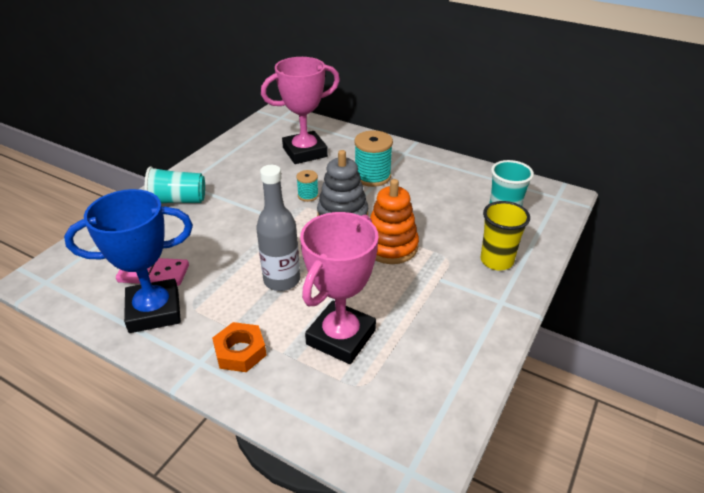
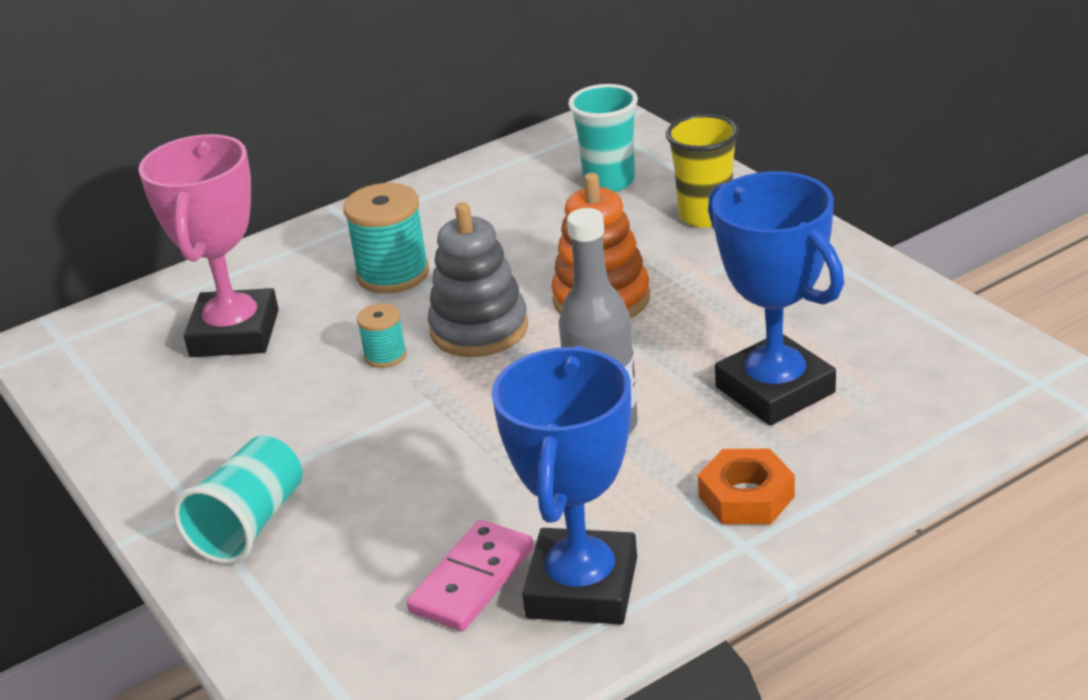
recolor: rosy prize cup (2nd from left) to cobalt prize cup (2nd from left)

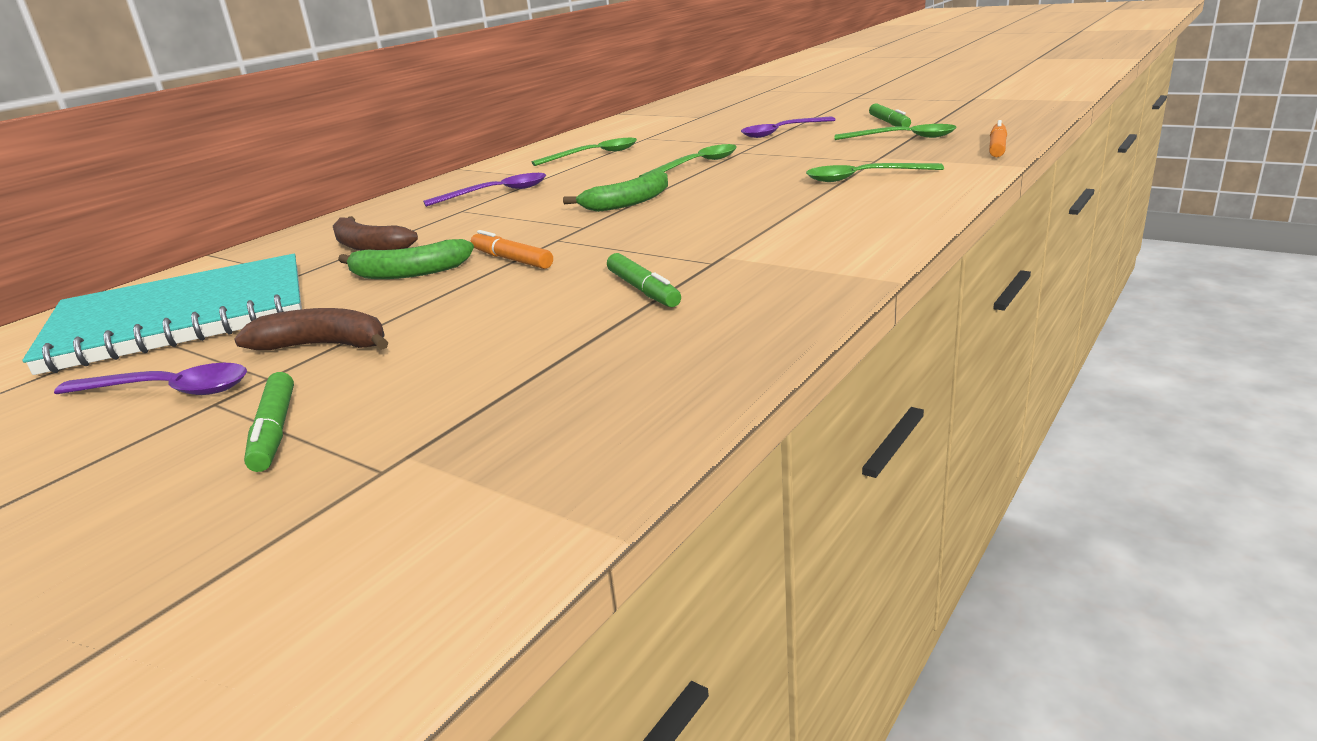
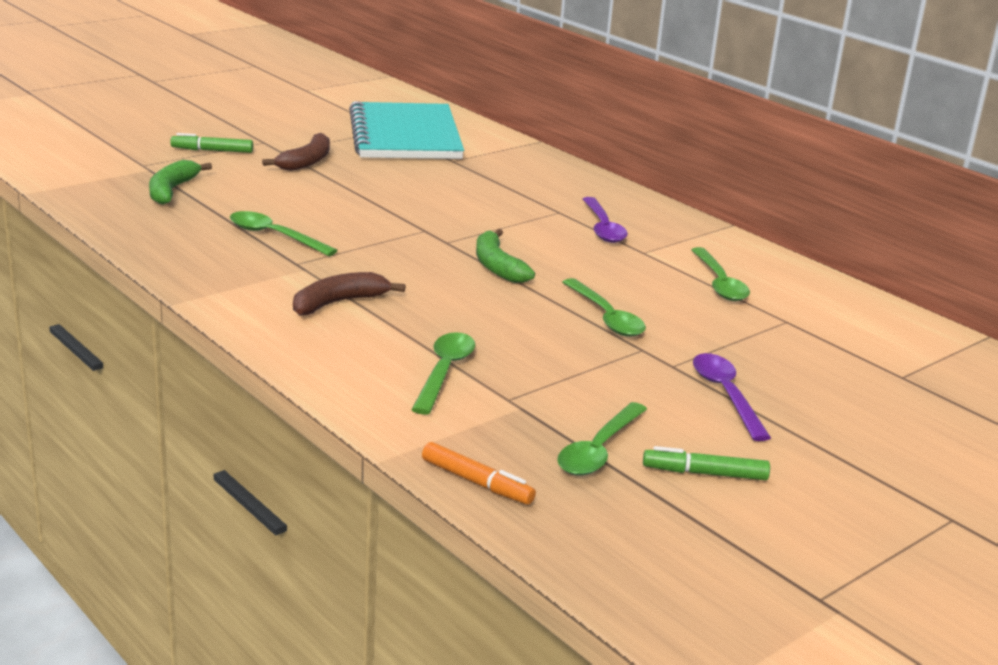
delete: violet spoon (1st from left); orange felt pen (1st from left)
move: leaf-green toy banana (1st from left); russet toy banana (2nd from left)
replace: leaf-green felt pen (2nd from left) to leaf-green spoon (1st from left)

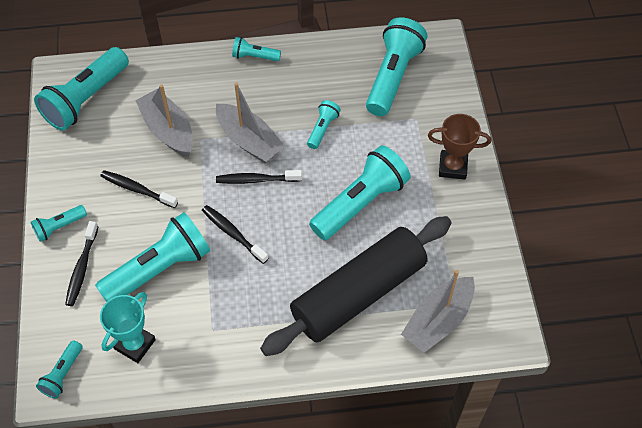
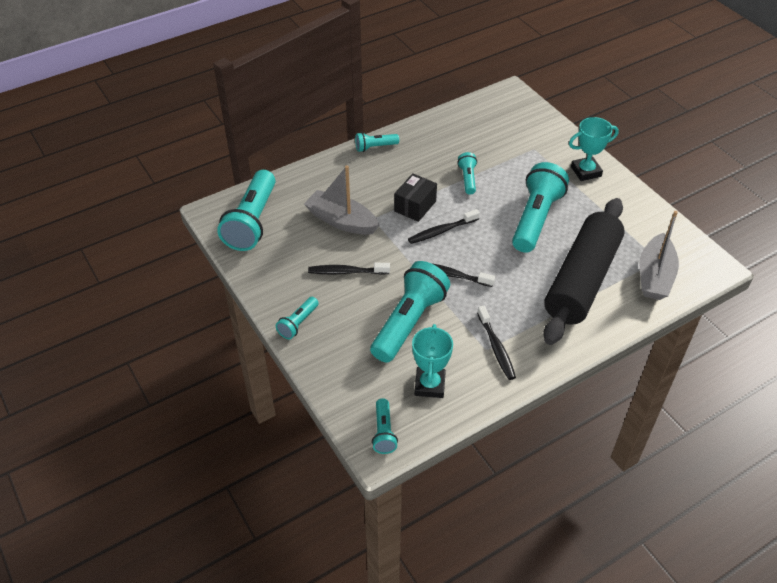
delete: aqua pocket torch (8th from left)
move: black tooth brush (1st from left in the first image) to black tooth brush (4th from left)
replace: ash-grey toy boat (2nd from left) to black parcel
recolor: russet prize cup to aqua prize cup (2nd from left)

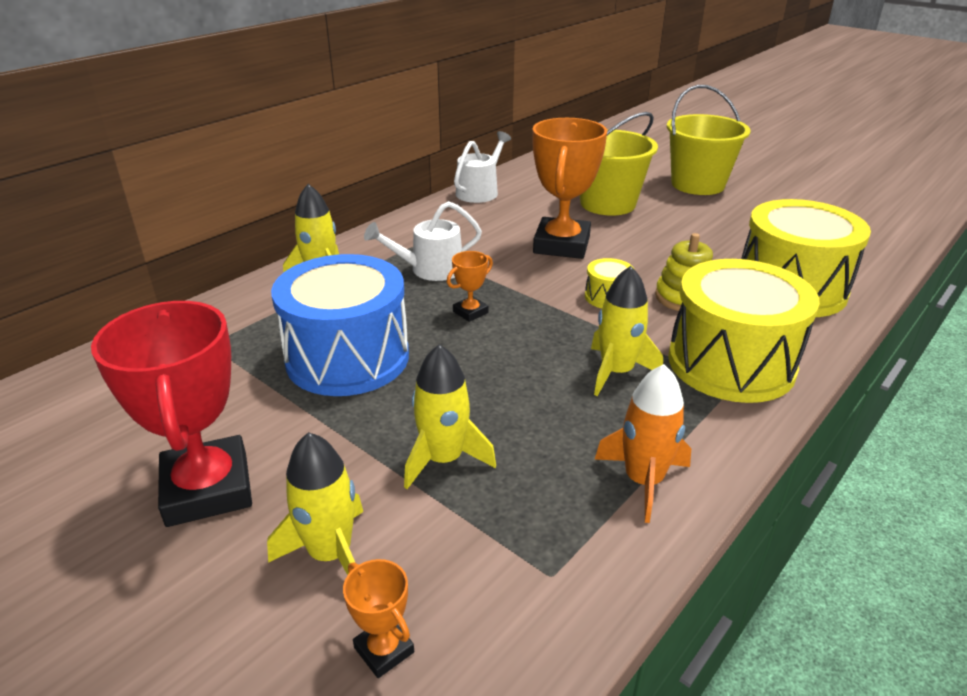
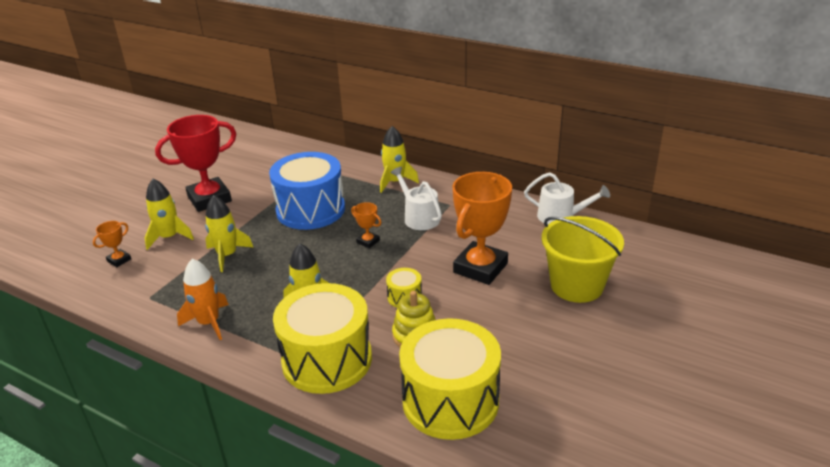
delete: golden bucket (2nd from left)
rotate: orange prize cup (3rd from left) 60 degrees counterclockwise

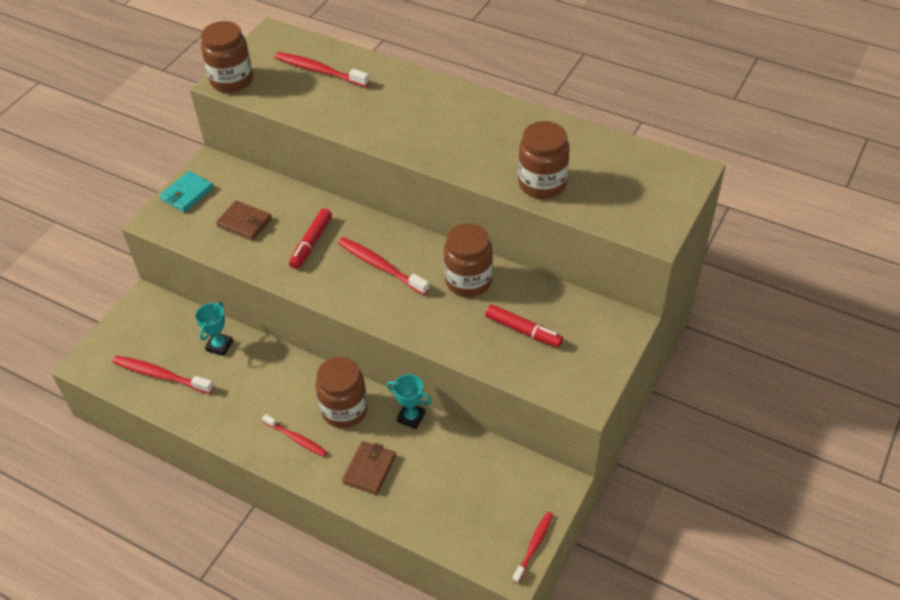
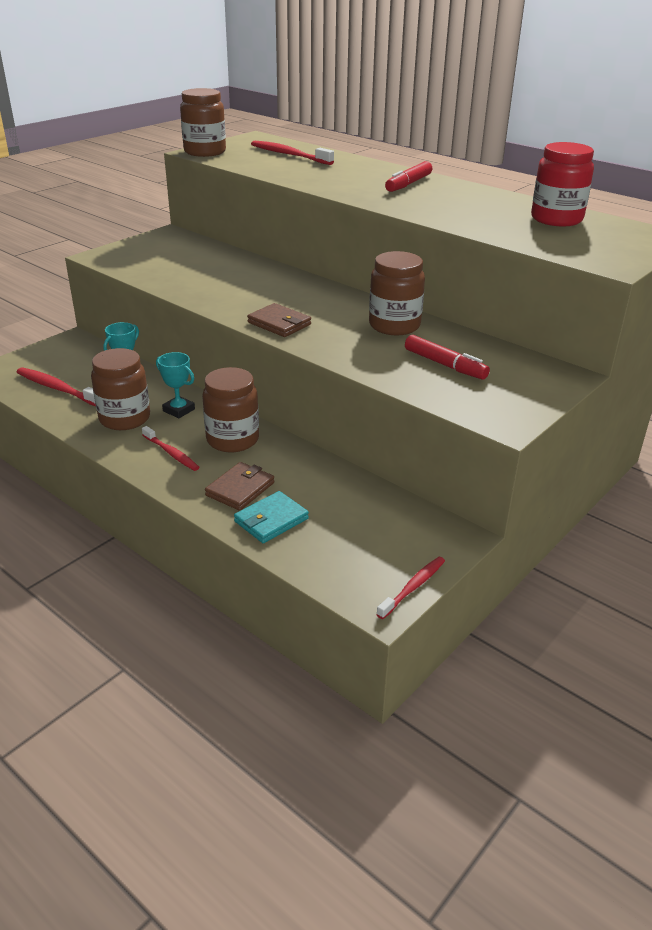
delete: scarlet tooth brush (4th from left)
insert: scarlet jam jar
move: russet jam jar (4th from left in the first image) to russet jam jar (1st from left); aqua prize cup (2nd from left); aqua card wallet; russet card wallet (1st from left in the first image) to russet card wallet (2nd from left); scarlet felt pen (1st from left)

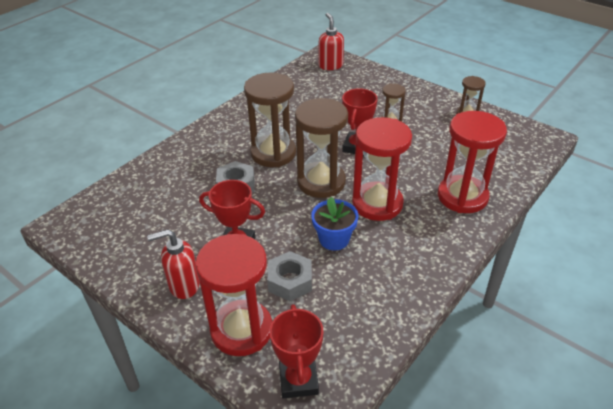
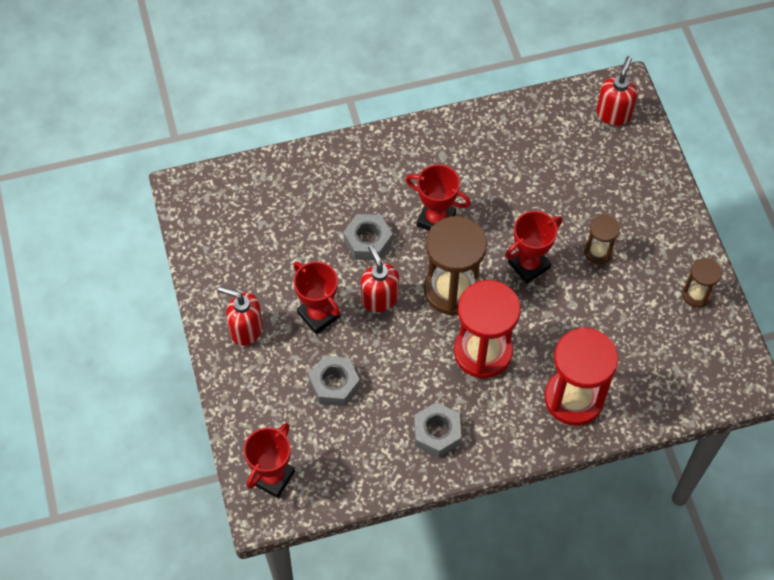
delete: scarlet hourglass (1st from left); cobalt potted plant
insert: scarlet soap pump (2nd from left); ash-grey hex nut (3rd from left)
replace: russet hourglass (1st from left) to scarlet prize cup (3rd from left)

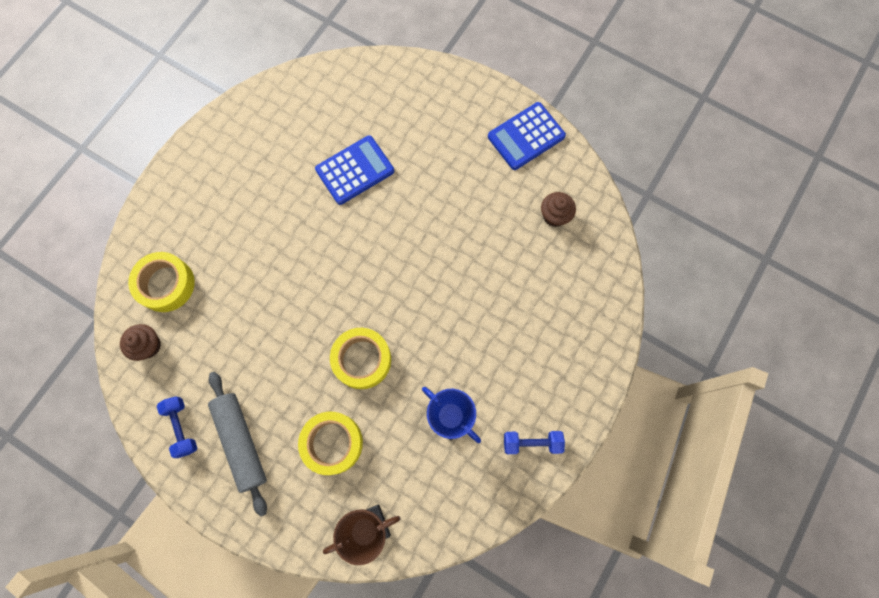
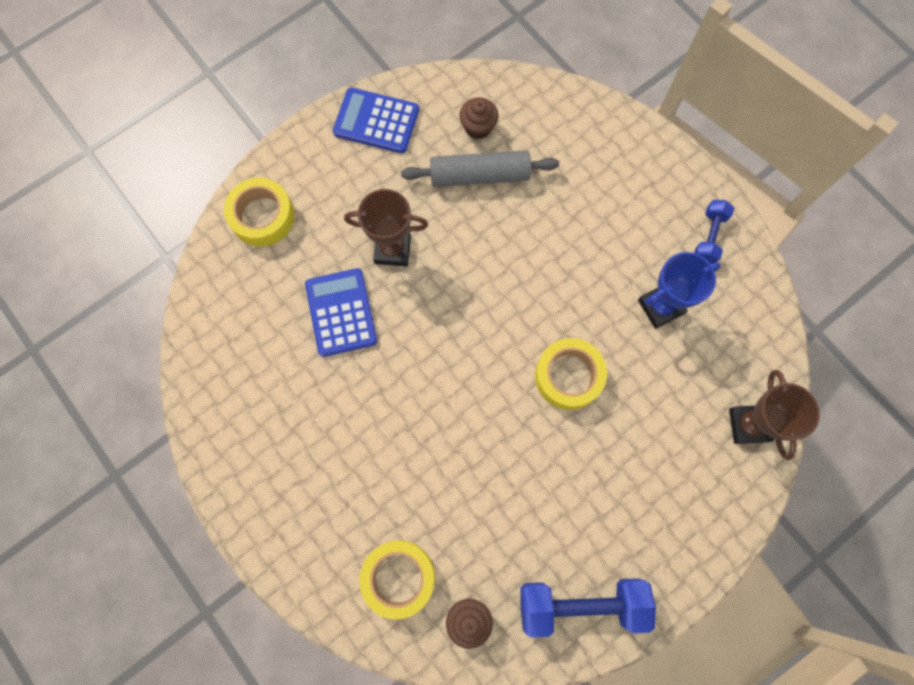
insert: russet prize cup (1st from left)
move: golden roll of tape (2nd from left in the first image) to golden roll of tape (1st from left); ash-grey rolling pin
rotate: cobalt calculator (2nd from left) 120 degrees clockwise
resize: cobalt free weight (1st from left) x1.79

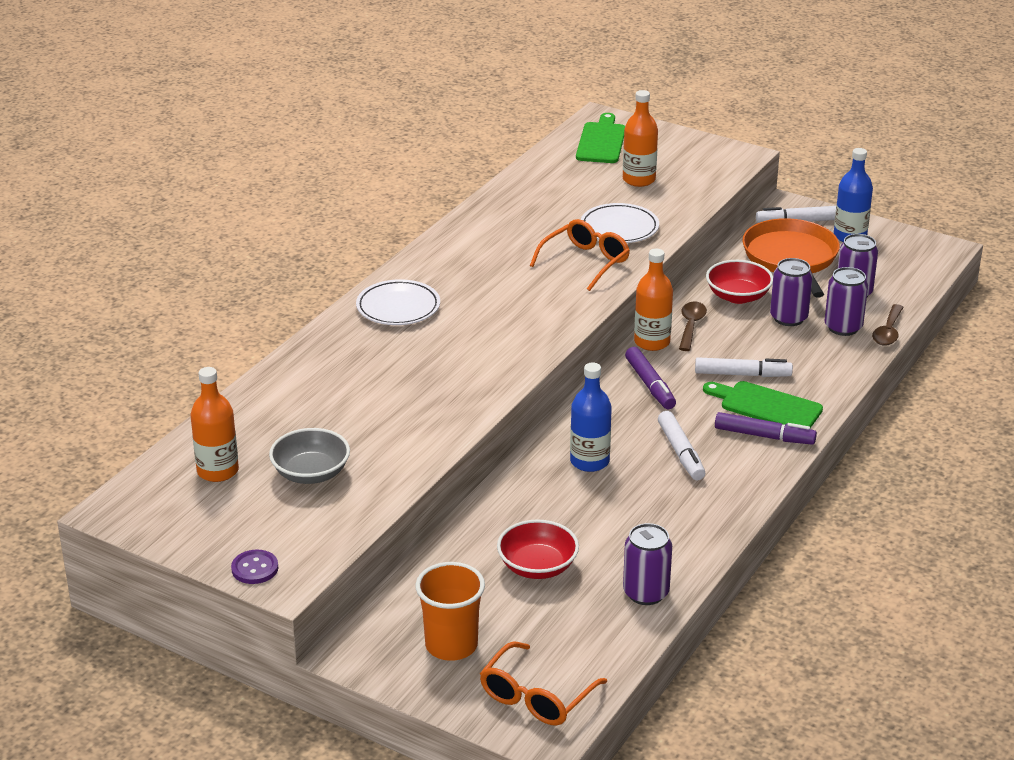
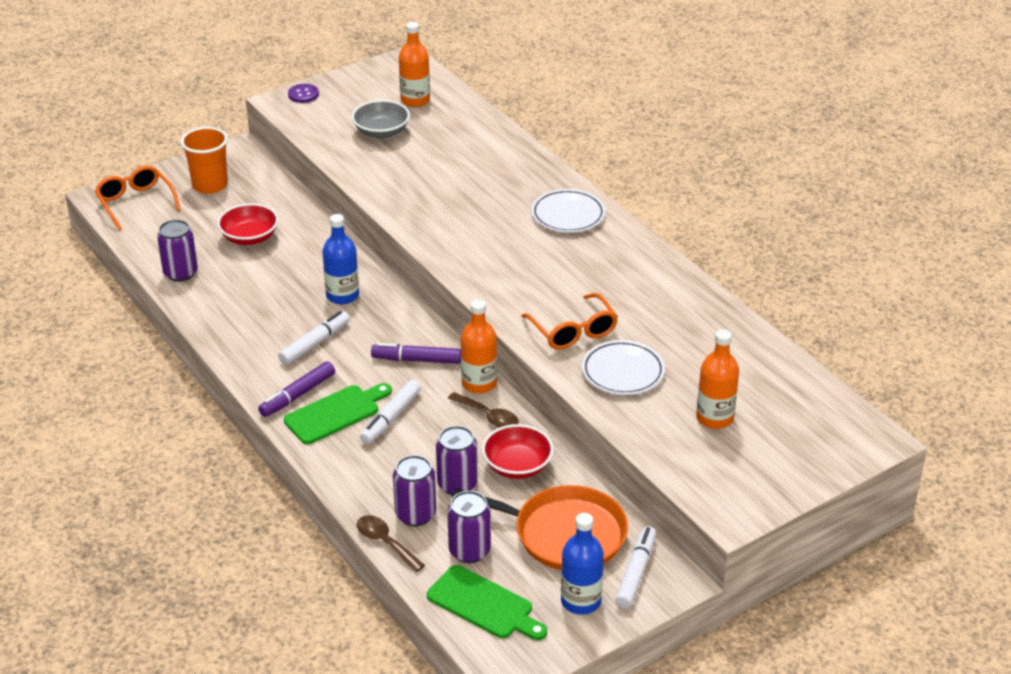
move: leaf-green bread board (1st from left in the first image) to leaf-green bread board (2nd from left)
rotate: white felt pen (1st from left) 120 degrees clockwise

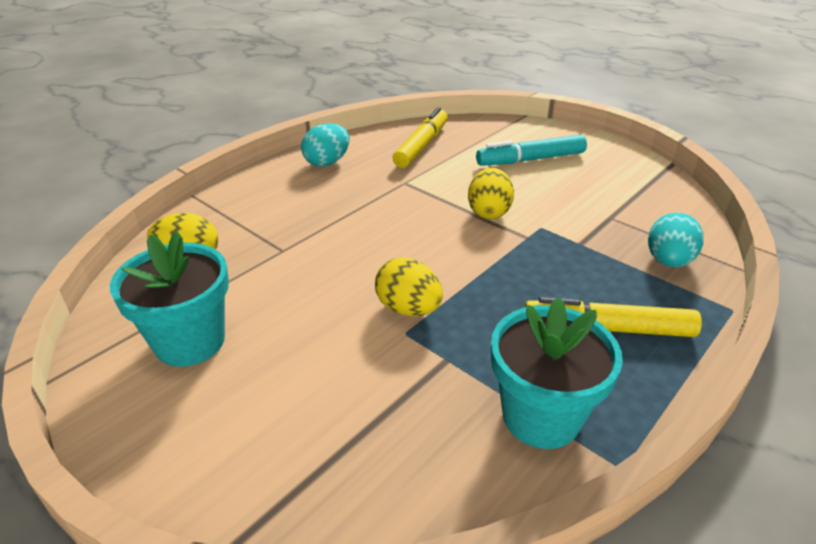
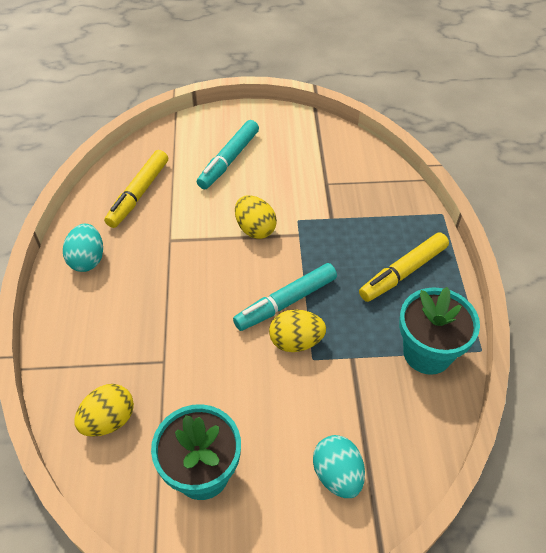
insert: aqua felt pen (2nd from left)
move: aqua egg shape (2nd from left)
rotate: golden felt pen (1st from left) 135 degrees counterclockwise

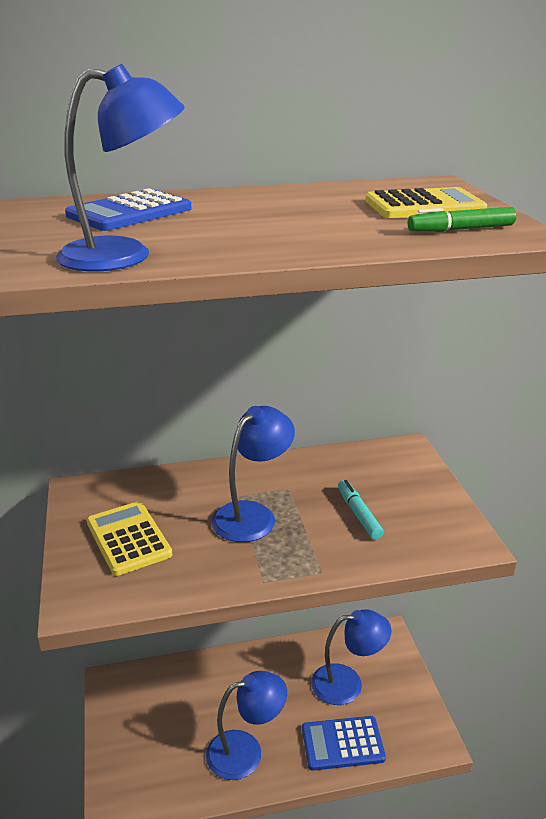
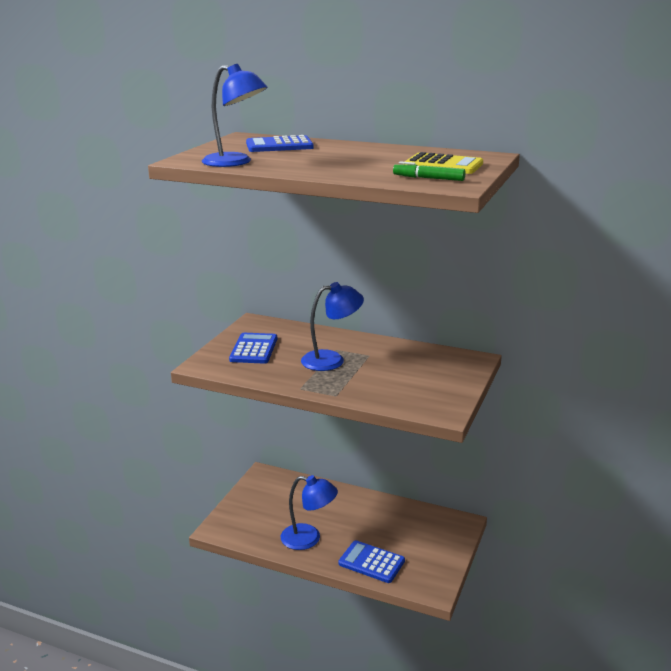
delete: cobalt lamp (4th from left); aqua felt pen
recolor: golden calculator (1st from left) to cobalt calculator (1st from left)

